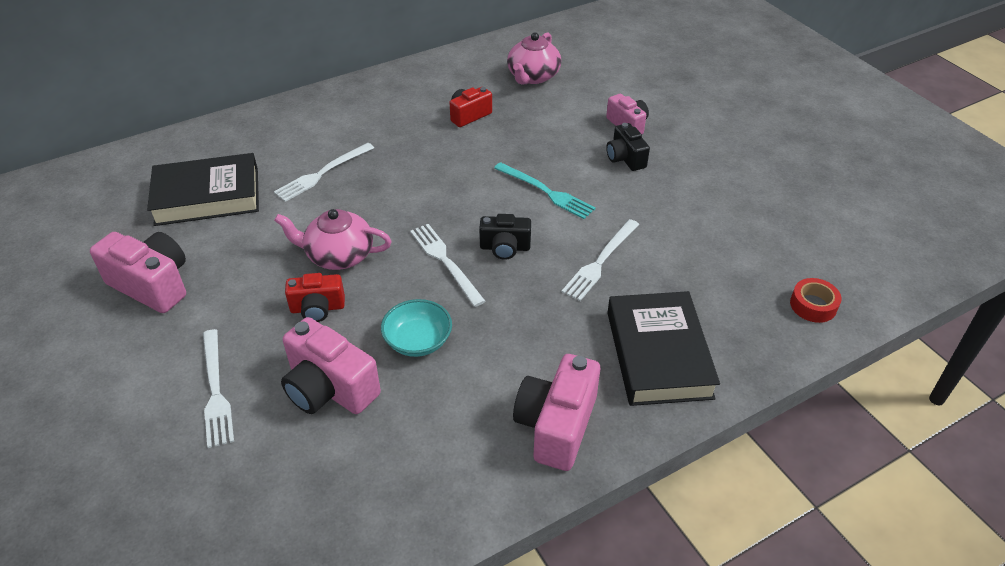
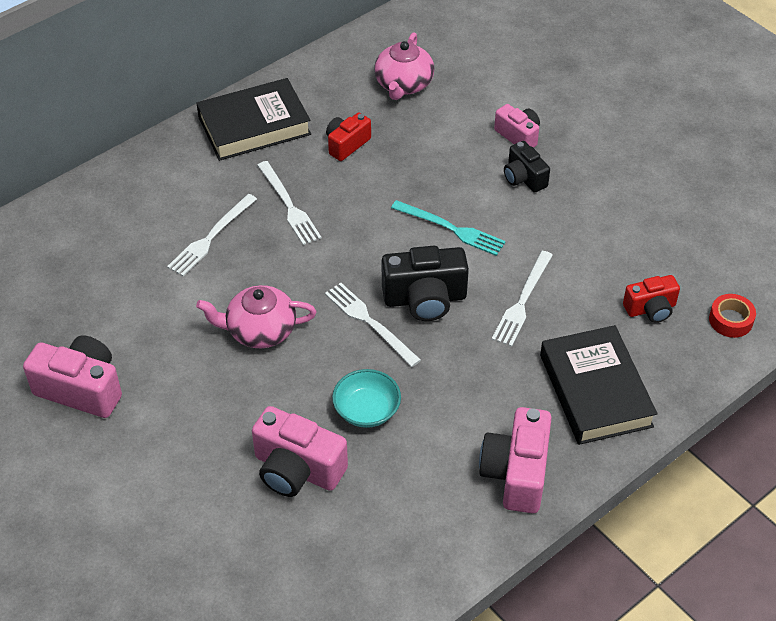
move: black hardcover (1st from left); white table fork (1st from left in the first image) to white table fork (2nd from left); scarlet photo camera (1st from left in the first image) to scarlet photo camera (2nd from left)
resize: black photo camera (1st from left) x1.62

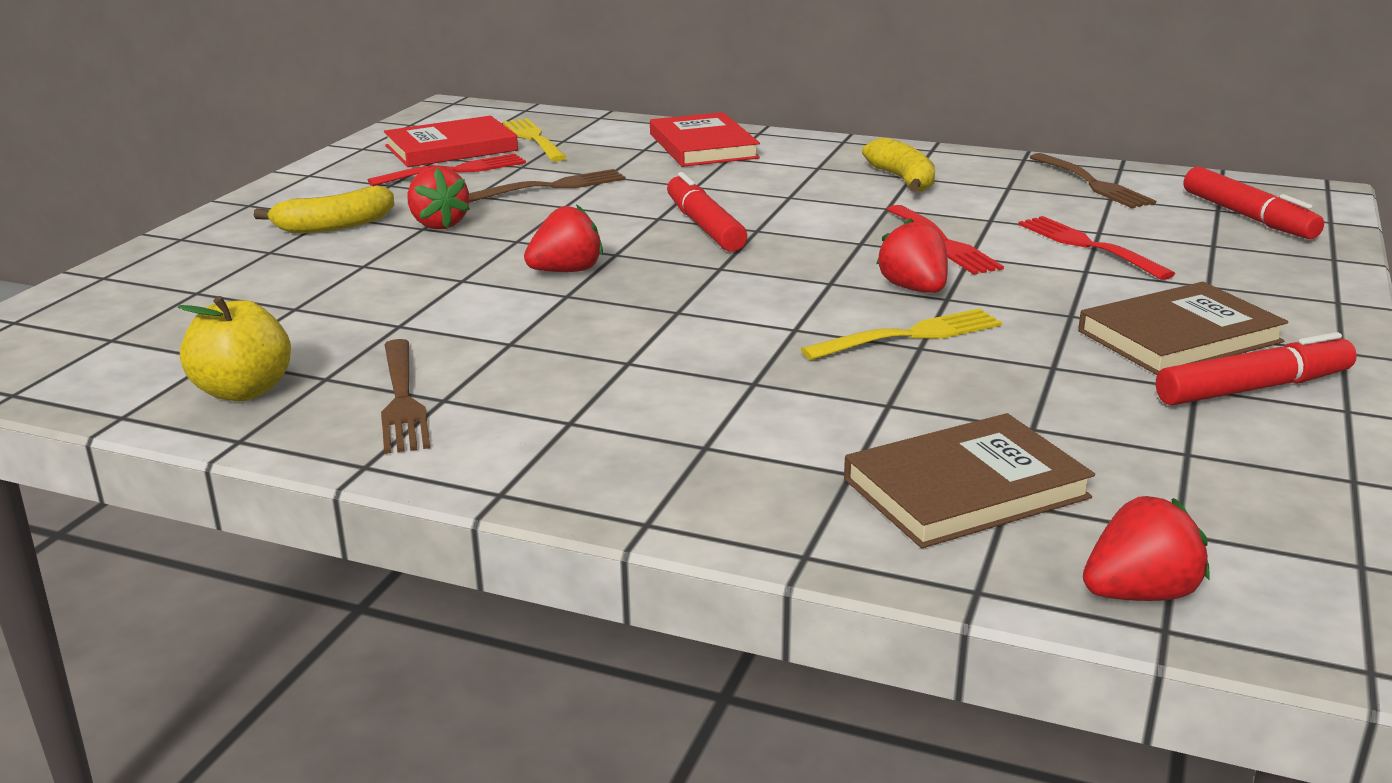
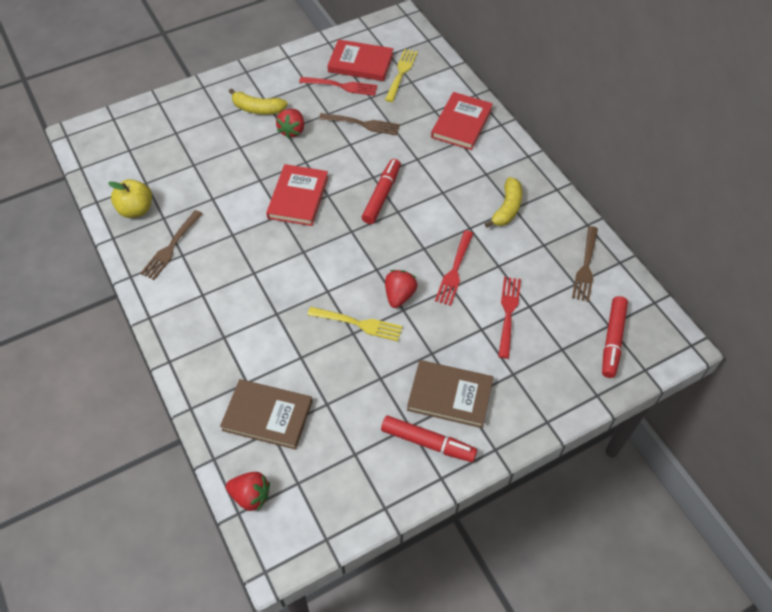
replace: scarlet berry (2nd from left) to scarlet hardcover (1st from left)

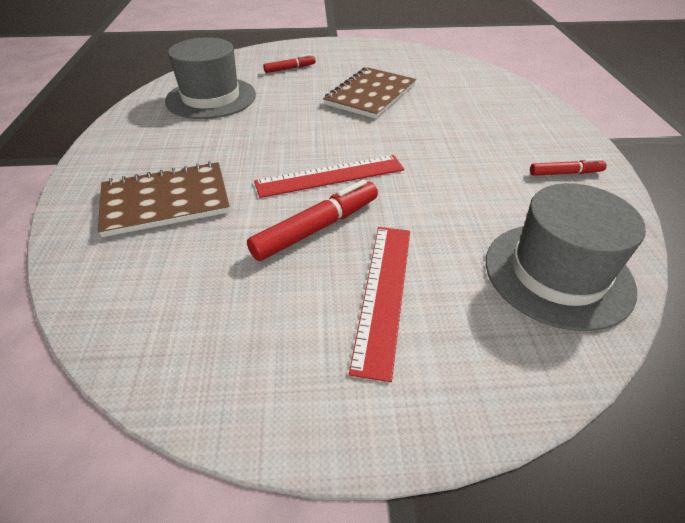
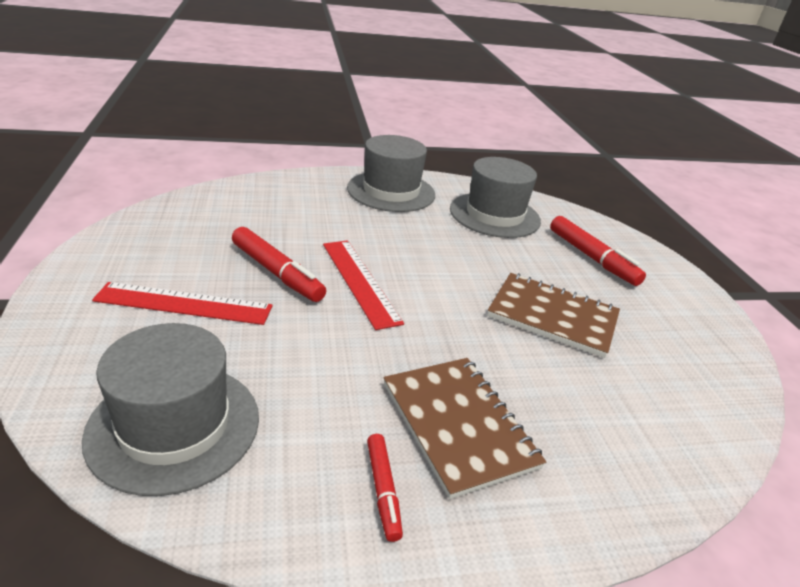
insert: ash-grey top hat (2nd from left)
move: russet exercise book (1st from left)
resize: scarlet felt pen (1st from left in the first image) x1.73

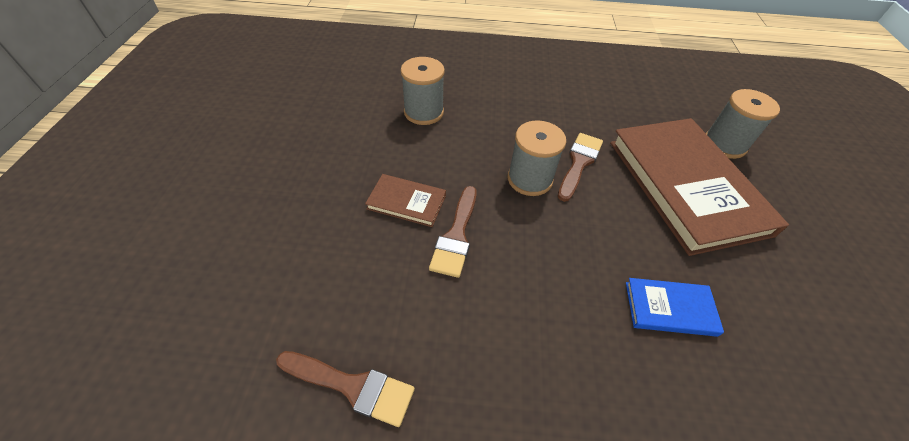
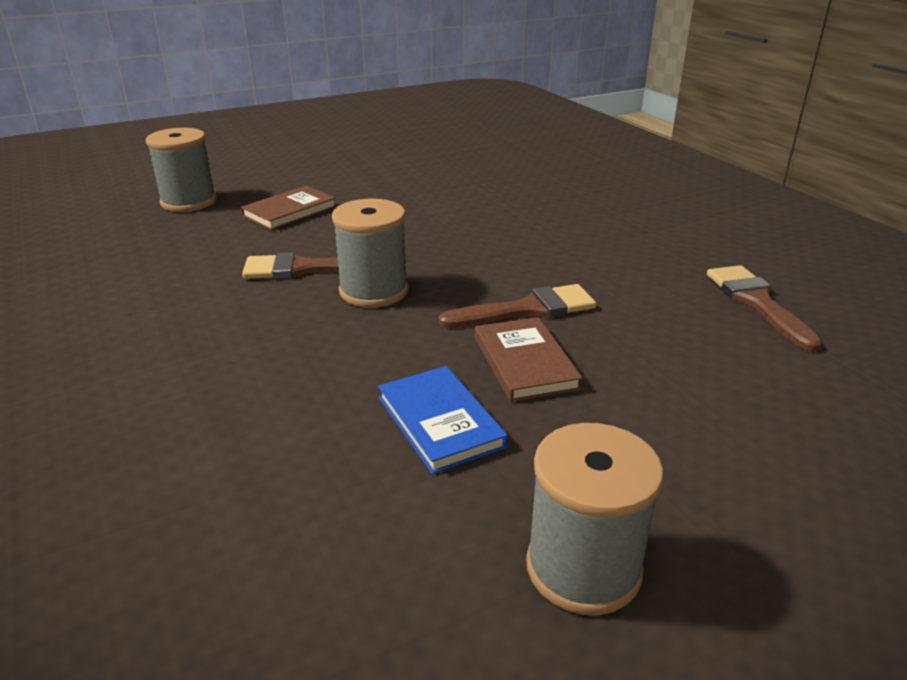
move: cobalt hardcover; ash-grey reel of thread (1st from left in the first image) to ash-grey reel of thread (3rd from left)
resize: russet hardcover (2nd from left in the first image) x0.43

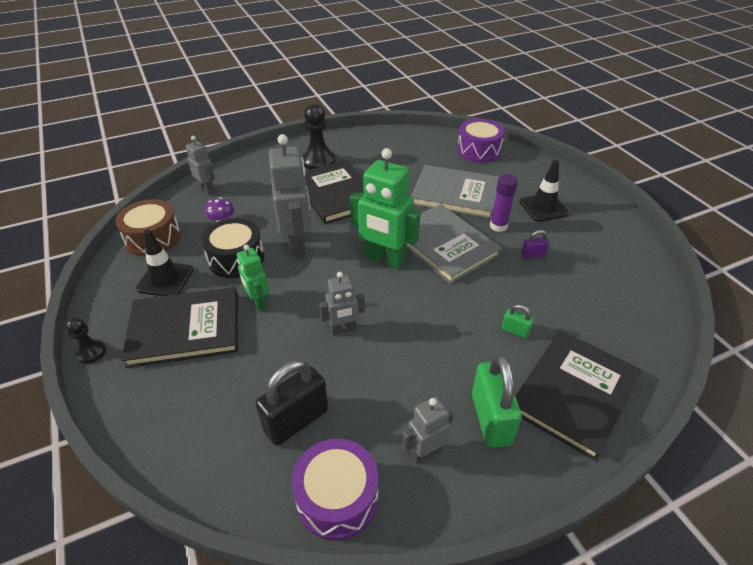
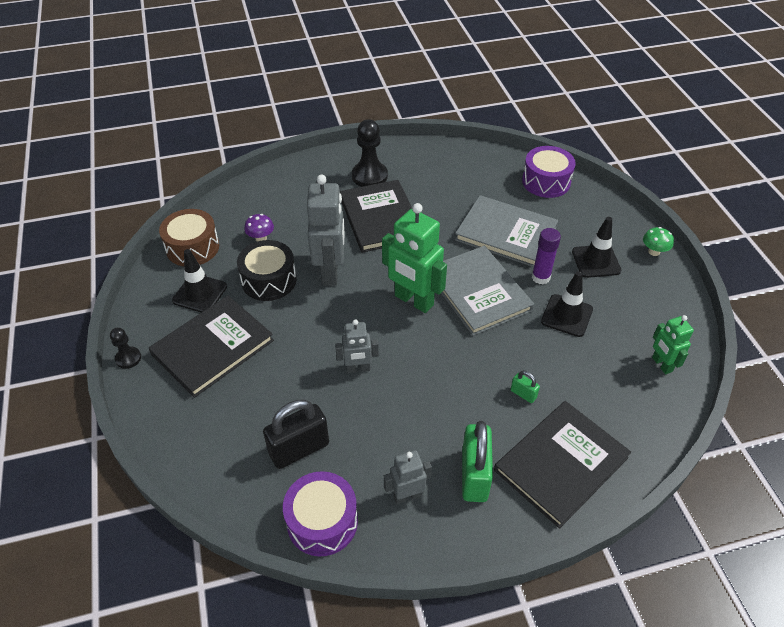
delete: ash-grey toy robot (1st from left)
insert: leaf-green toadstool
move: leaf-green toy robot (1st from left in the first image) to leaf-green toy robot (2nd from left)
replace: violet padlock to black traffic cone (2nd from left)
rotate: black hardcover (1st from left) 45 degrees counterclockwise

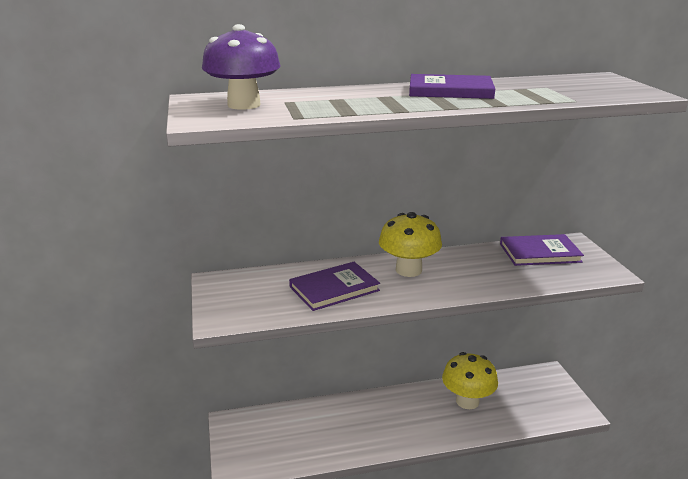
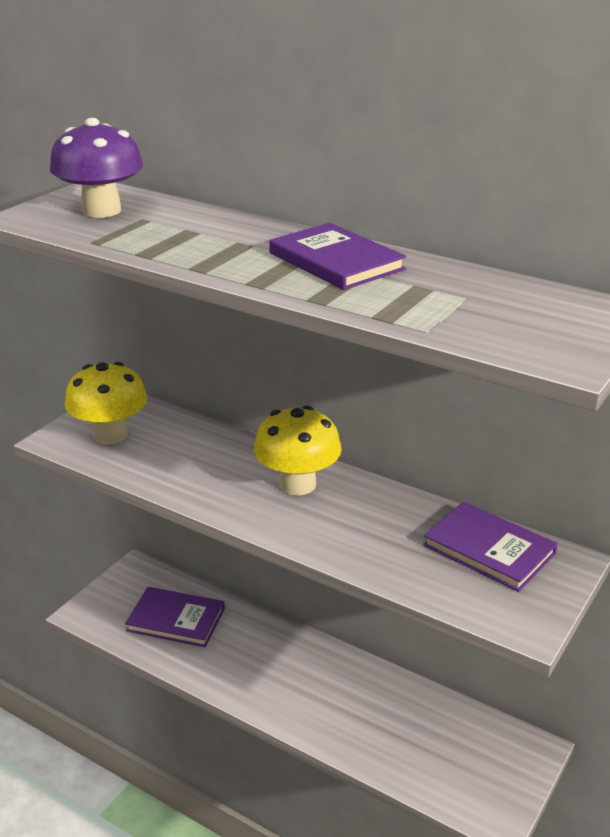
move: golden toadstool (2nd from left in the first image) to golden toadstool (1st from left); violet hardcover (1st from left)

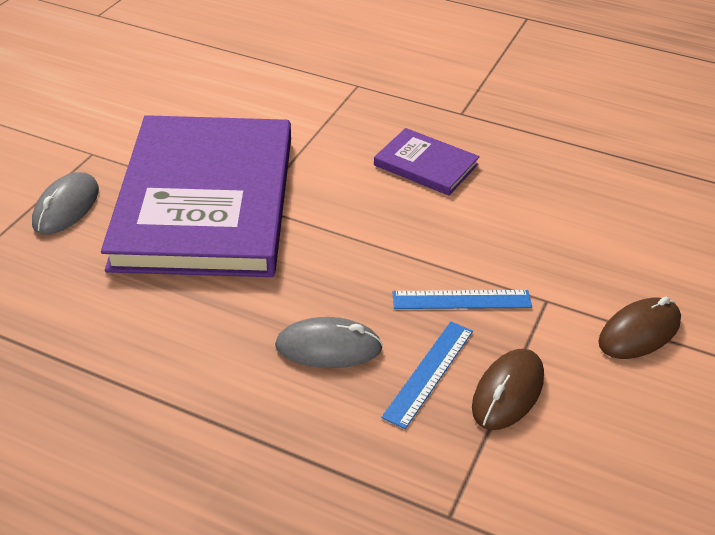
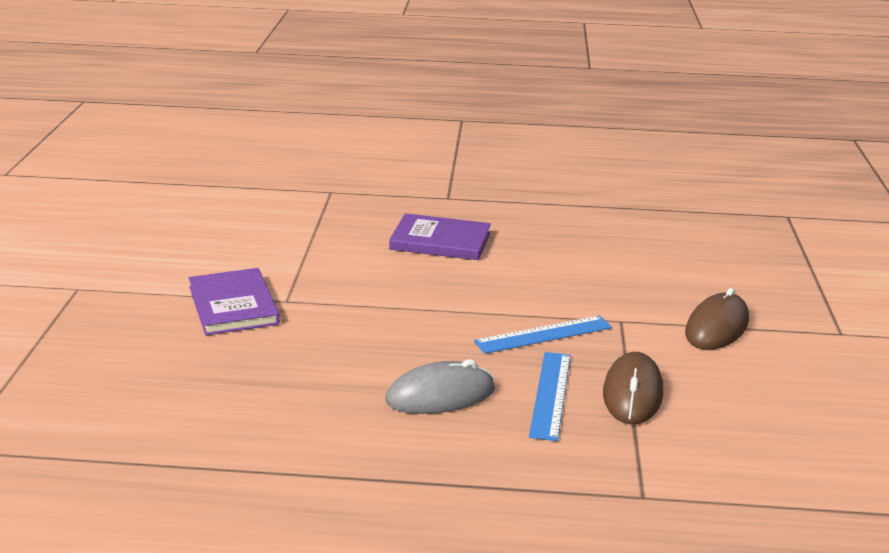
delete: ash-grey mouse (1st from left)
resize: violet hardcover (1st from left) x0.42

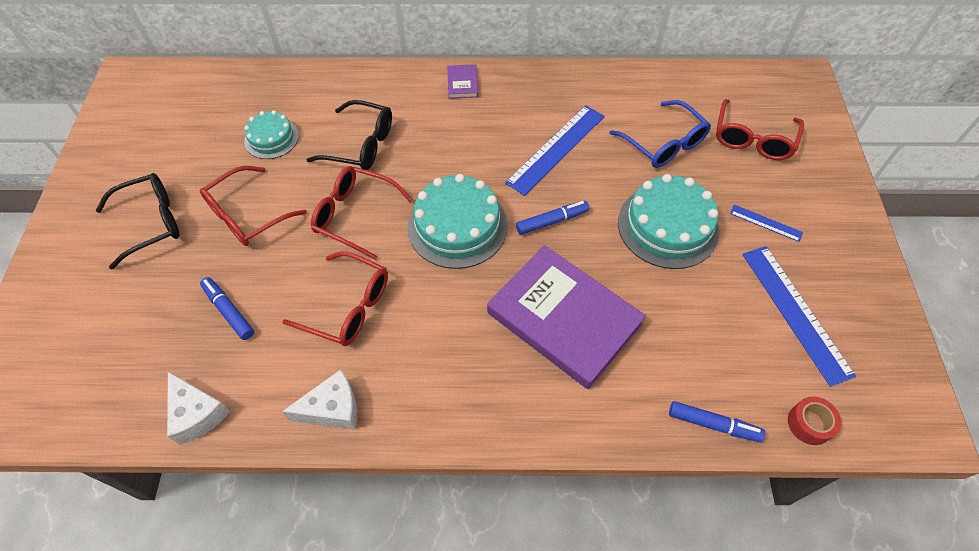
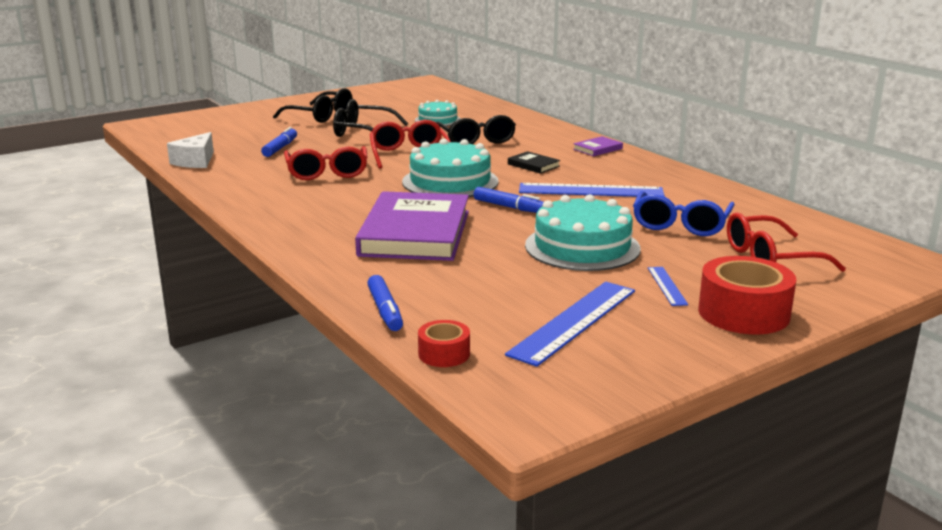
delete: white cheese (2nd from left)
insert: black hardcover; scarlet roll of tape (2nd from left)
recolor: scarlet spectacles (1st from left) to black spectacles (2nd from left)

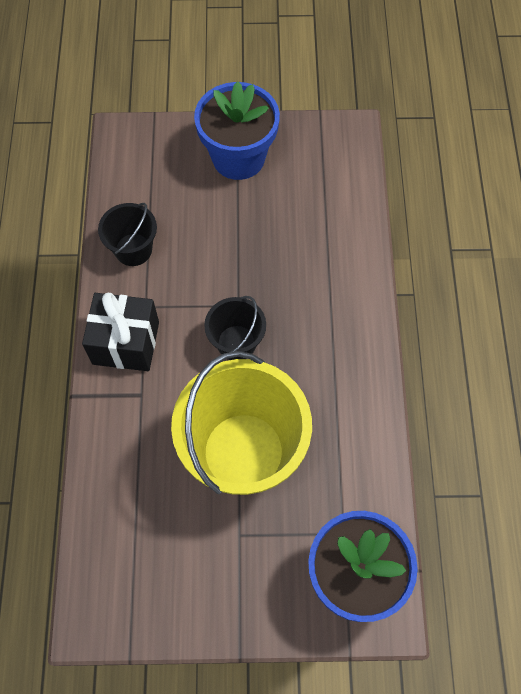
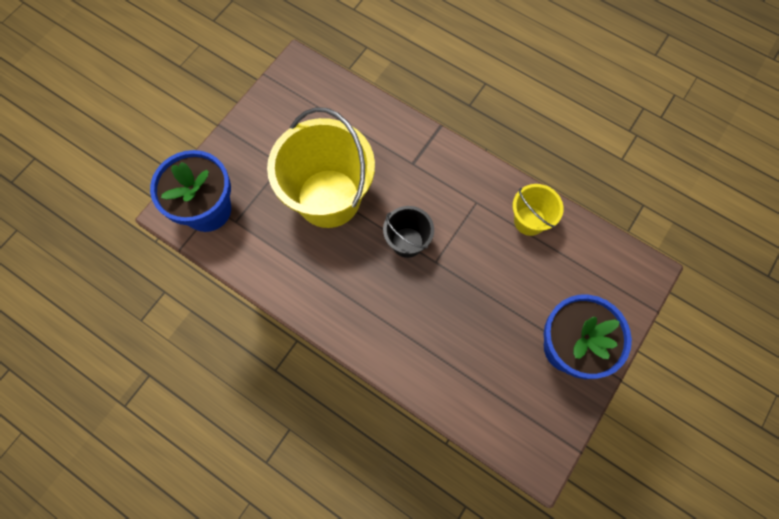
delete: black present
recolor: black bucket (1st from left) to golden bucket (2nd from left)

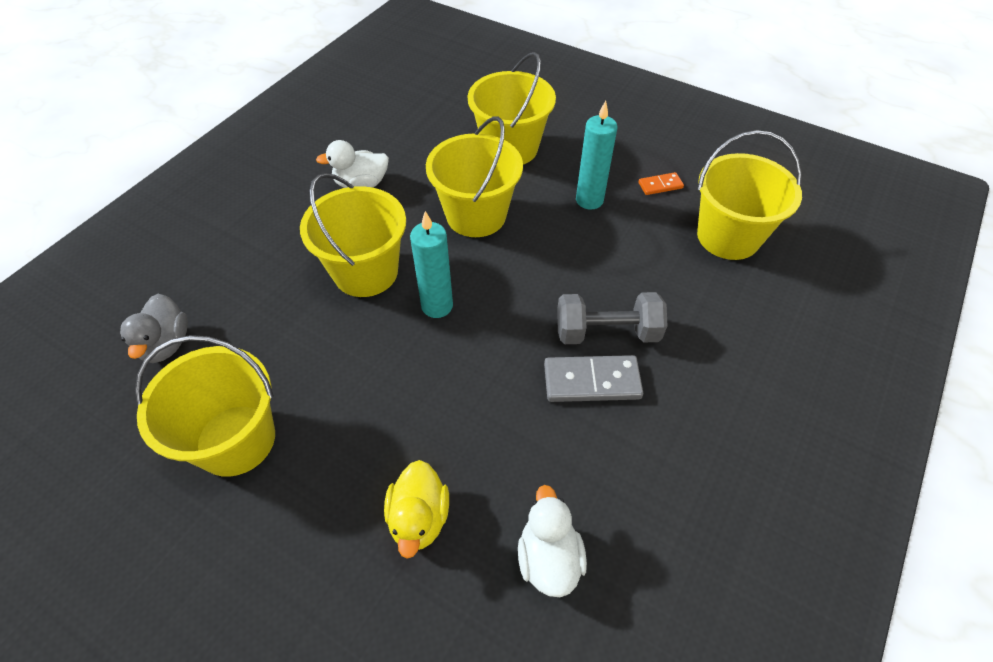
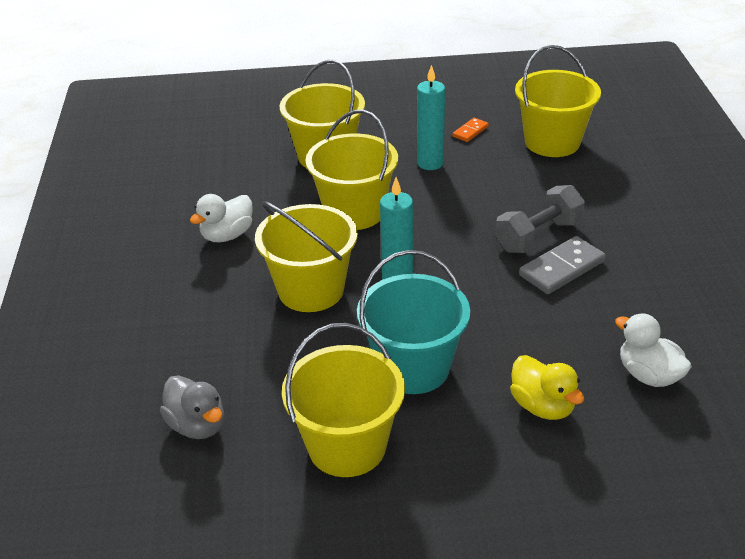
insert: aqua bucket

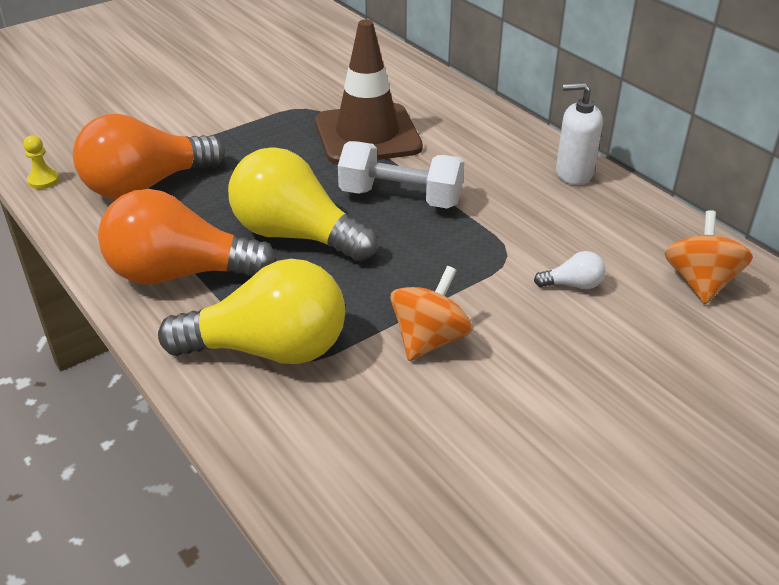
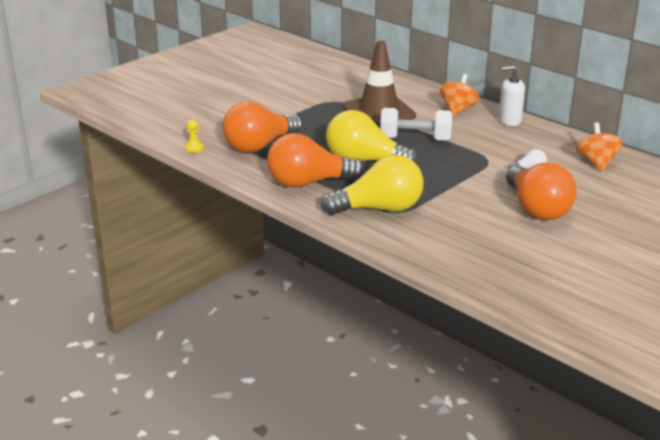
insert: orange light bulb (3rd from left)
move: orange whirligig (1st from left)

